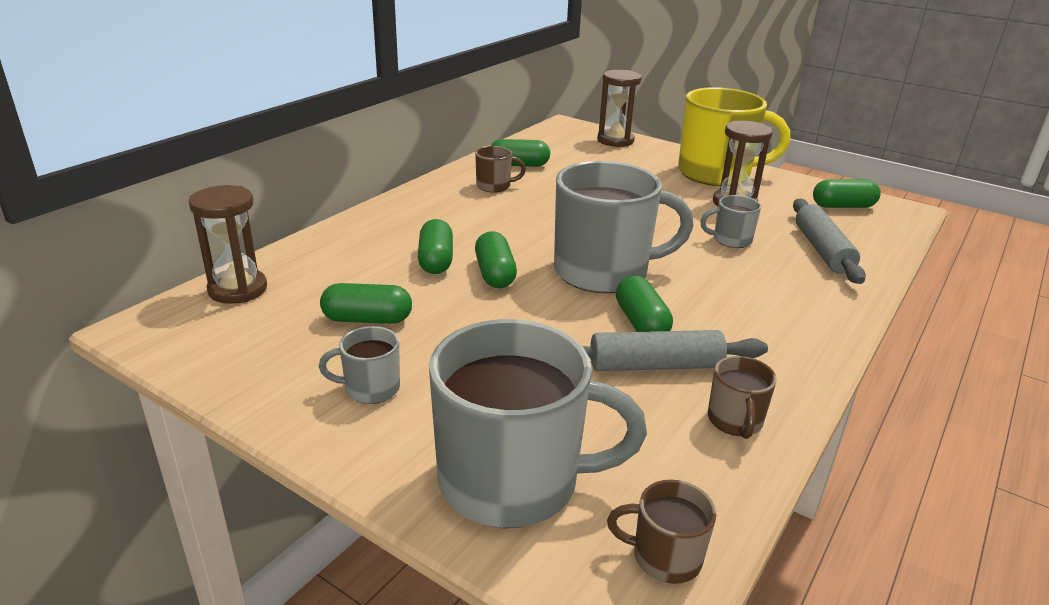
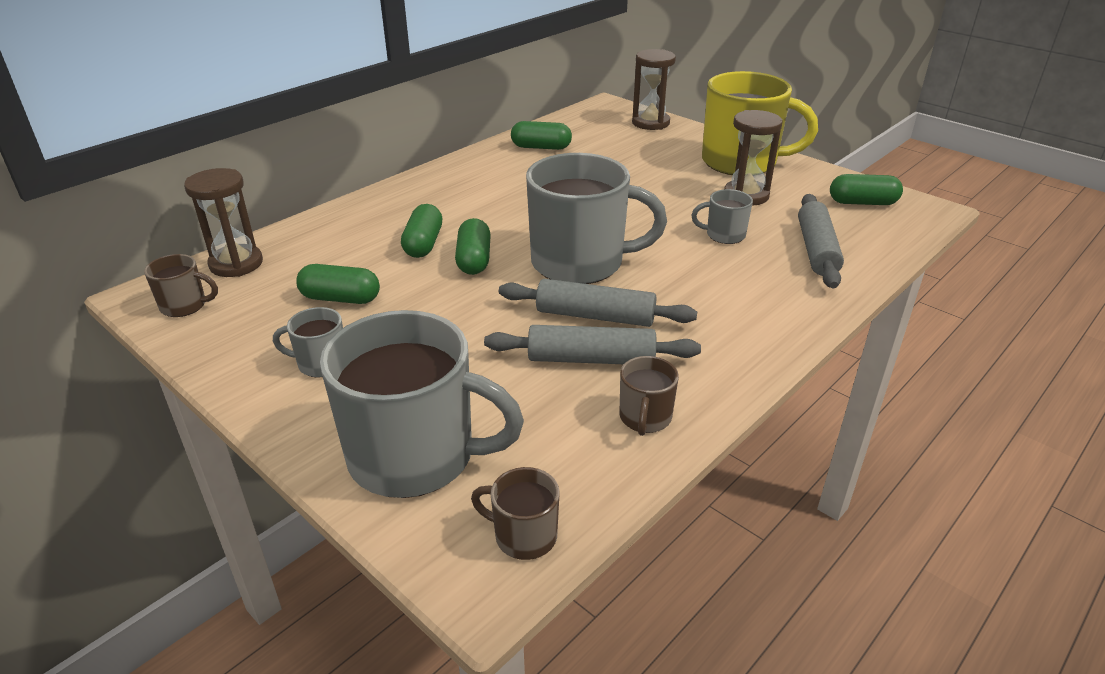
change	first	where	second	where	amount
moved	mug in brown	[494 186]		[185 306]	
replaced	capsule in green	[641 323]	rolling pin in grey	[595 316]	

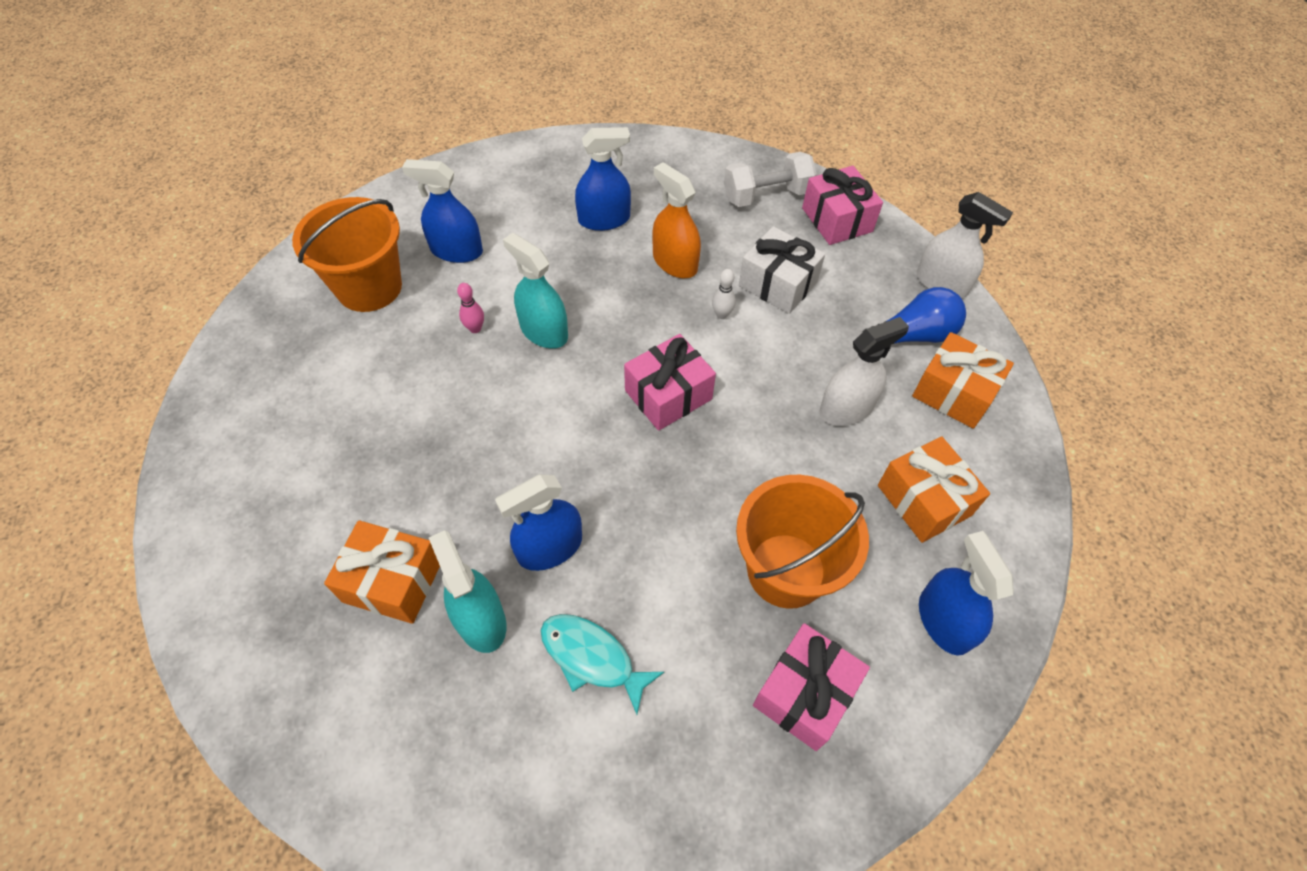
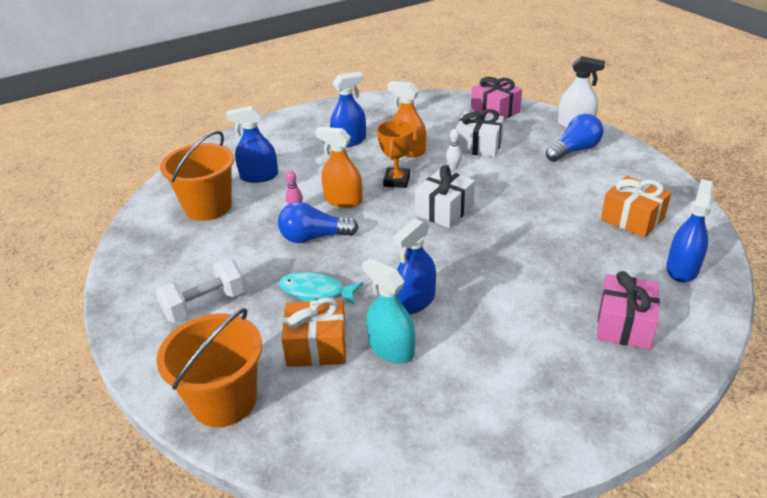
change	first	where	second	where	amount
moved	dumbbell in white	[766 196]		[205 304]	
moved	bucket in orange	[786 570]		[224 400]	
added			light bulb in blue	[314 237]	
moved	fish in turquoise	[592 658]		[315 291]	
recoloured	spray bottle in turquoise	[544 331]	spray bottle in orange	[343 200]	
added			trophy in orange	[396 181]	
recoloured	gift in pink	[668 395]	gift in white	[444 210]	
turned	spray bottle in blue	[943 621]		[682 269]	60 degrees clockwise
removed	spray bottle in white	[846 408]			
removed	gift in orange	[954 393]			

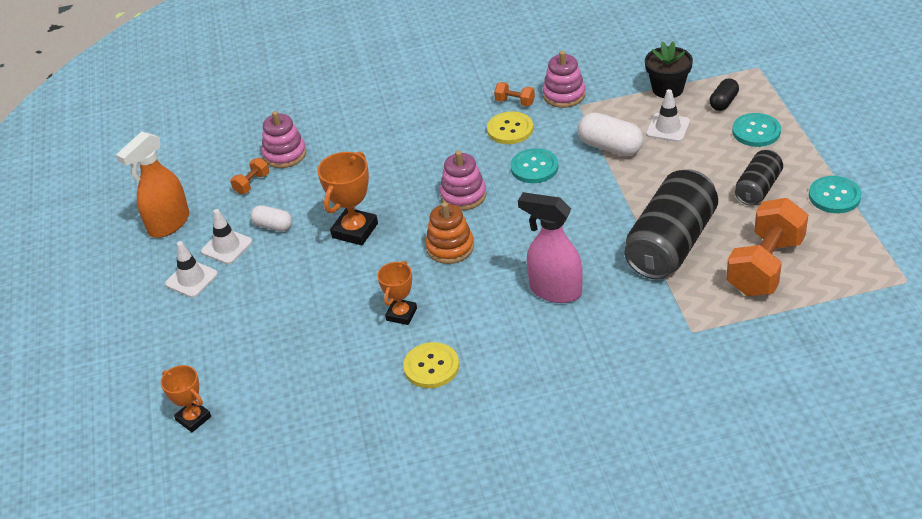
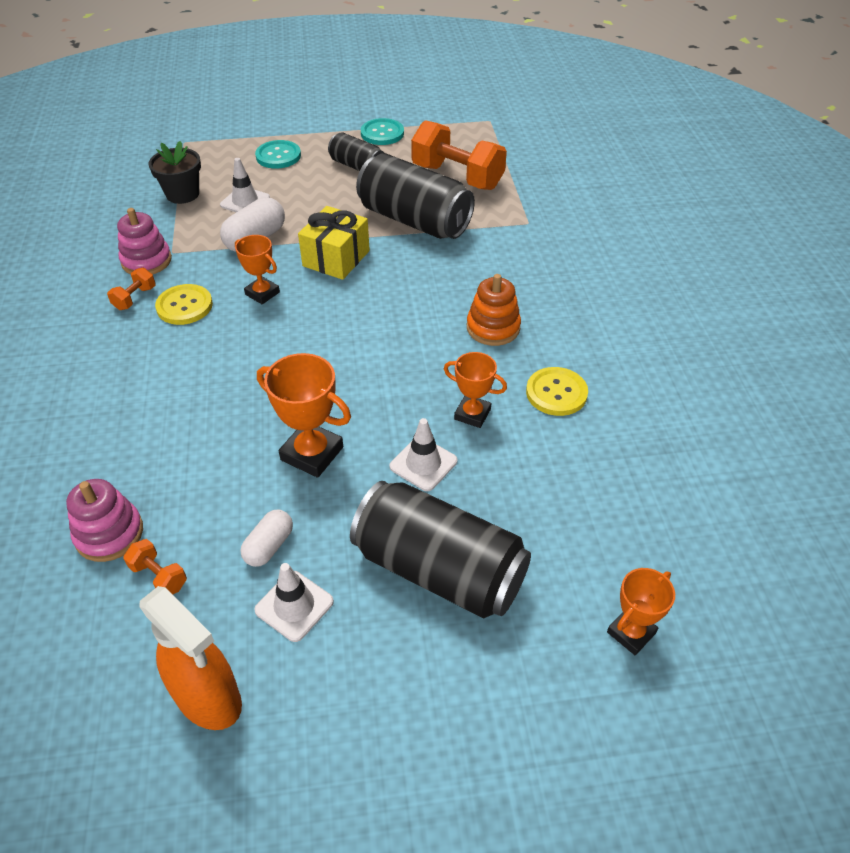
change	first	where	second	where	amount
replaced	button in turquoise	[534 167]	trophy in orange	[262 293]	
added			gift in yellow	[336 258]	
added			can in black	[439 570]	
moved	traffic cone in white	[191 279]		[423 464]	
moved	stacking toy in orange	[450 247]		[493 328]	
removed	stacking toy in pink	[463 195]			
removed	spray bottle in pink	[555 290]			
removed	capsule in black	[723 102]			

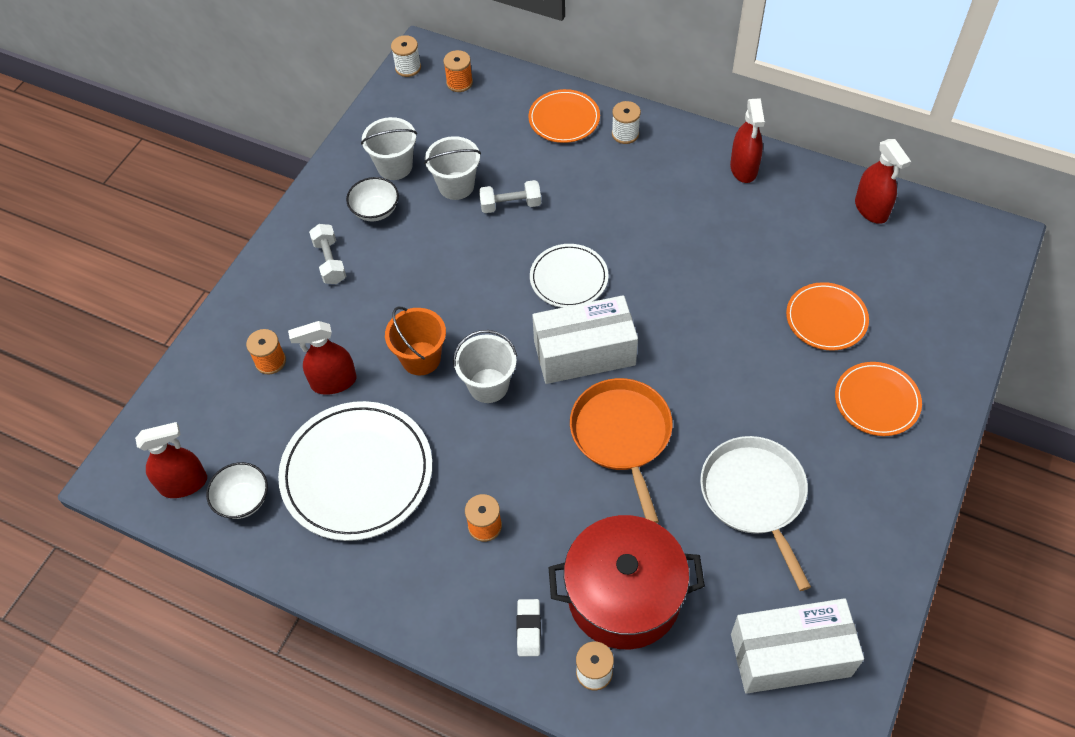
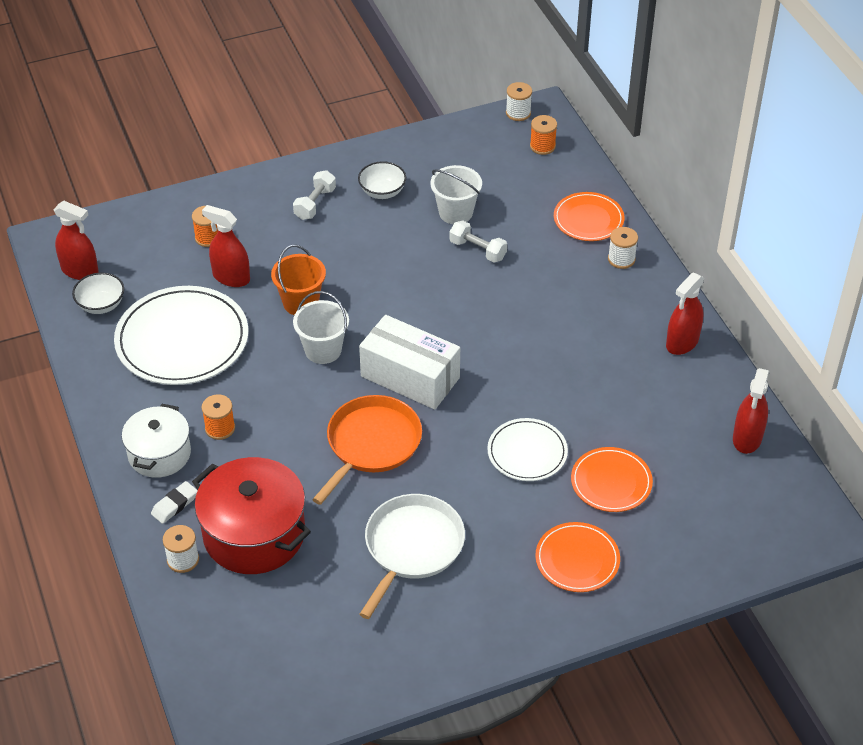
change	first	where	second	where	amount
added			pot in white	[159 454]	
moved	plate in white	[569 278]		[527 452]	
removed	bucket in white	[394 166]			
removed	box in white	[790 655]			

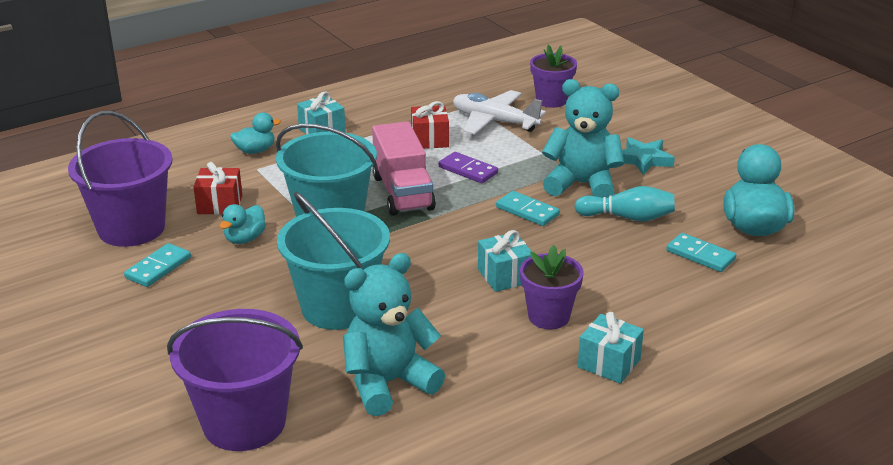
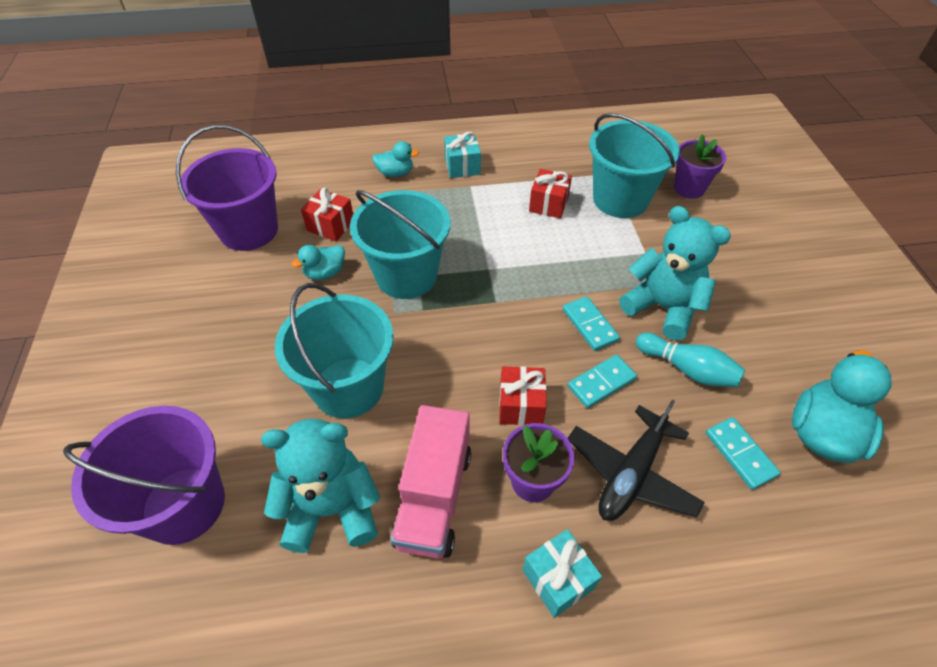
change	first	where	second	where	amount
moved	truck in pink	[402 193]		[434 496]	
recoloured	gift in turquoise	[504 276]	gift in red	[521 405]	
moved	domino in turquoise	[158 268]		[601 383]	
added			plane in black	[631 473]	
replaced	plane in white	[494 122]	bucket in turquoise	[620 199]	
removed	domino in purple	[468 170]			
removed	star in turquoise	[643 160]			

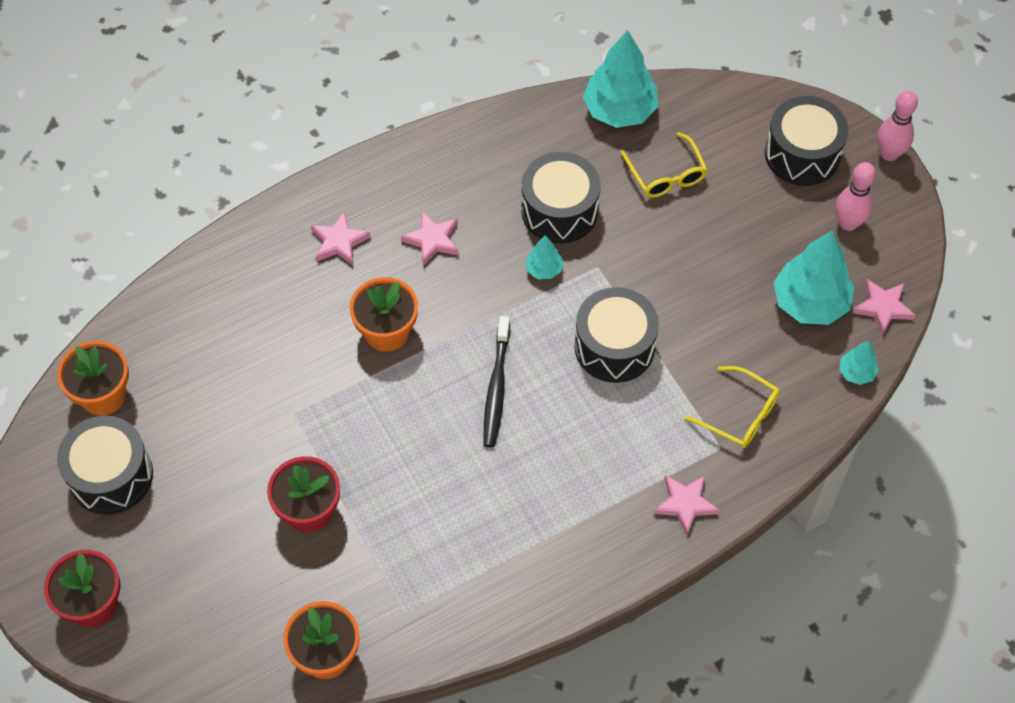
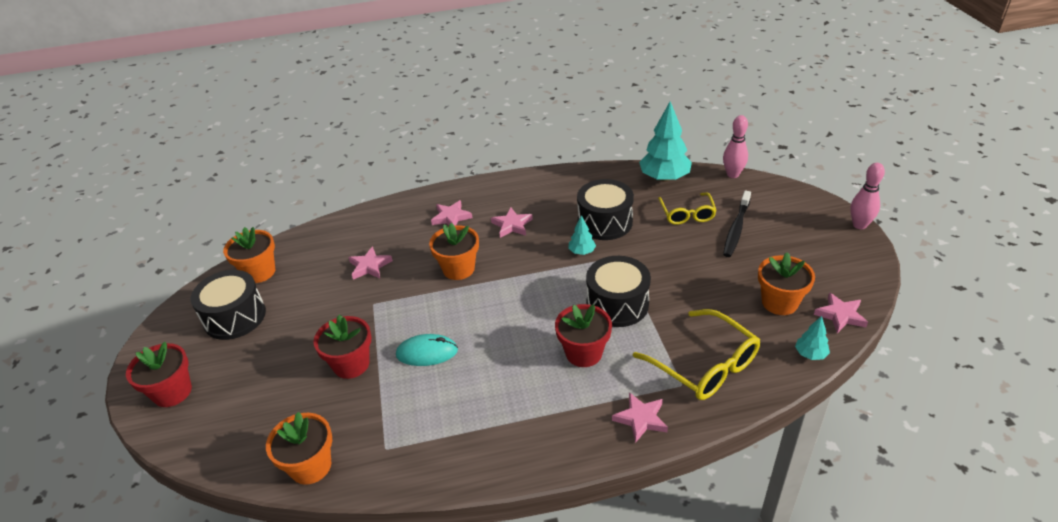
change	first	where	second	where	amount
added			star in pink	[370 266]	
added			mouse in turquoise	[427 352]	
added			flower pot in red	[583 353]	
resized	glasses in yellow	[739 414]		[704 365]	x1.55
moved	bowling pin in pink	[848 223]		[732 174]	
moved	toothbrush in black	[496 387]		[736 228]	
replaced	tree in turquoise	[810 303]	flower pot in orange	[779 302]	
removed	drum in black	[802 154]			

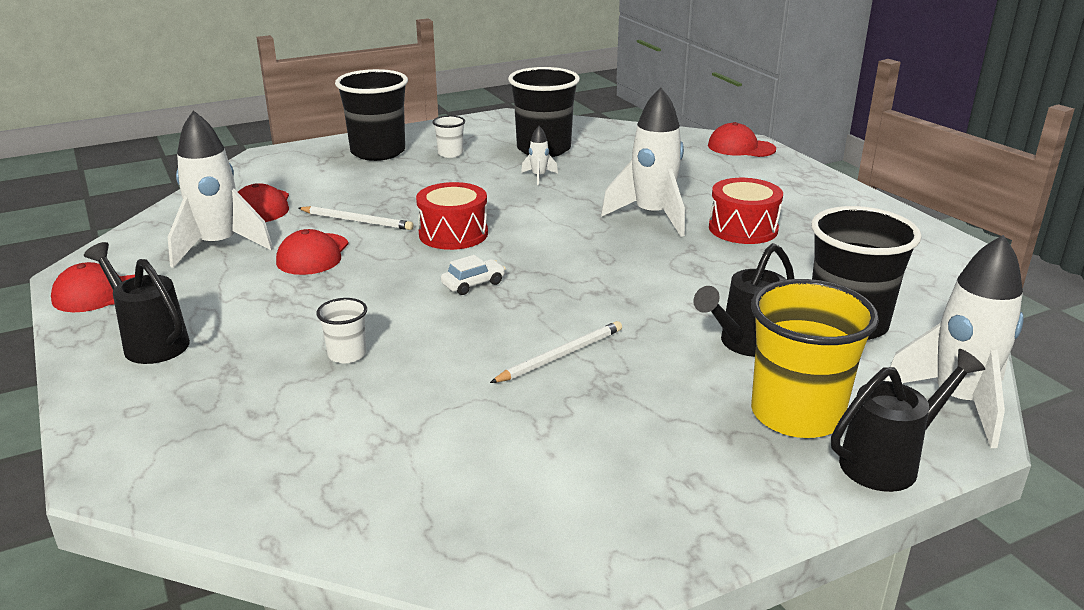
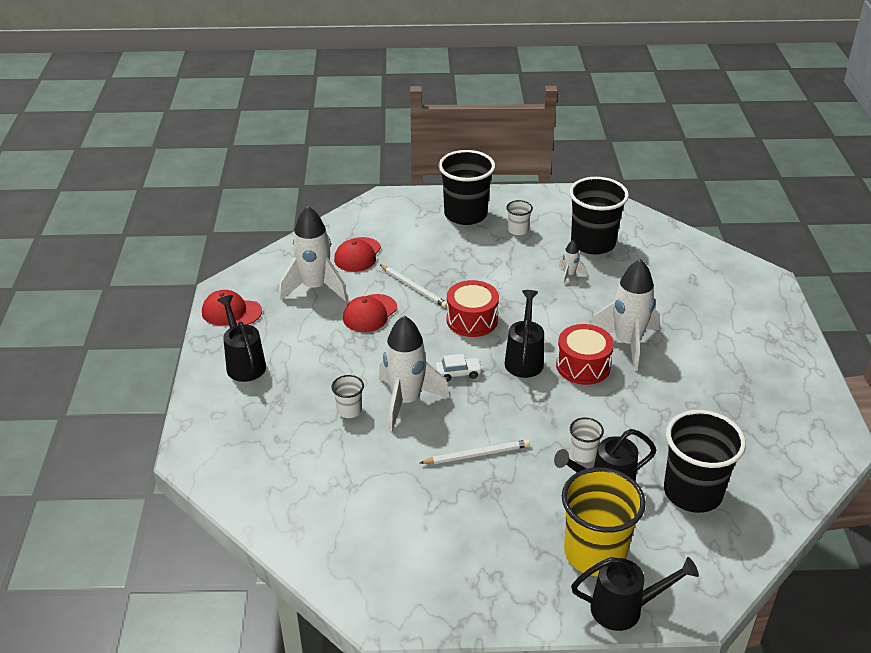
change	first	where	second	where	amount
moved	rocket in white	[957 402]		[406 401]	
added			watering can in black	[524 359]	
moved	drum in red	[743 228]		[583 366]	
added			cup in white	[583 454]	
removed	cap in red	[741 147]			

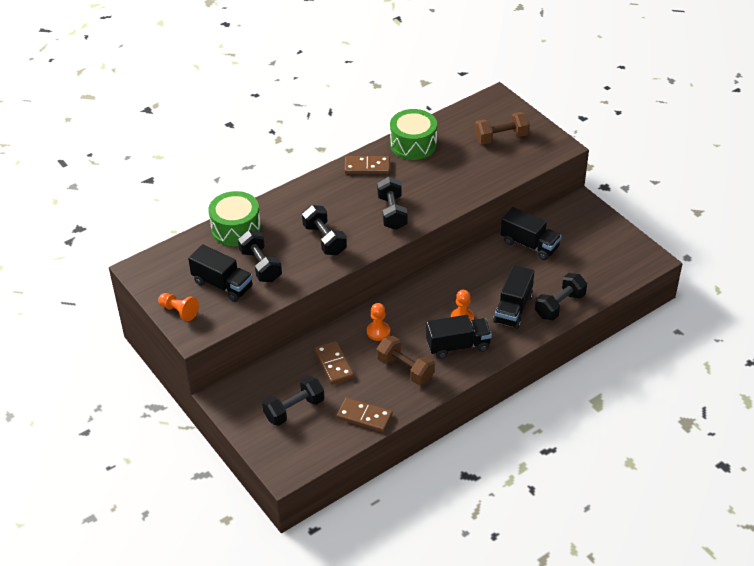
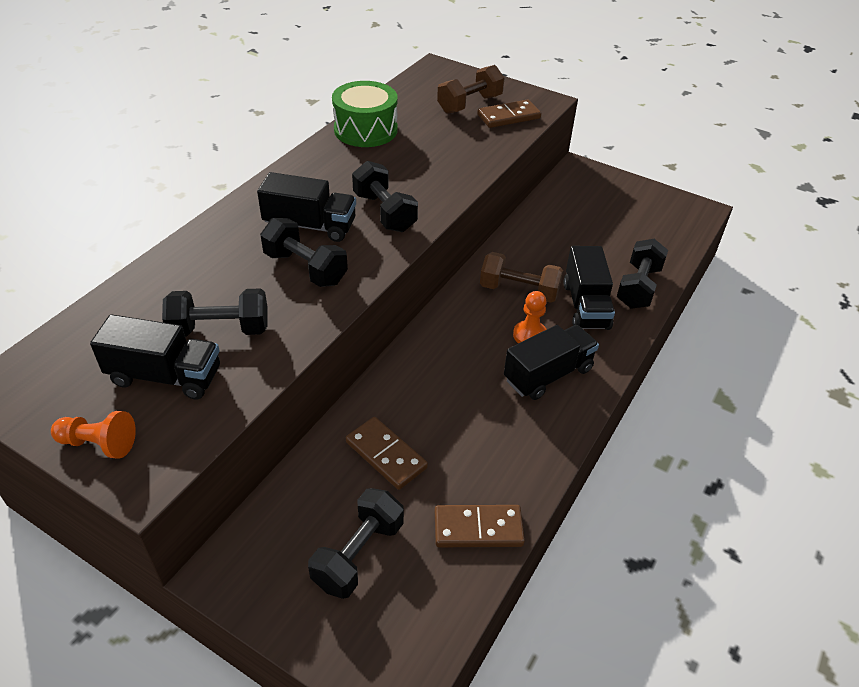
change	first	where	second	where	amount
turned	dumbbell in black	[261 266]		[220 329]	45 degrees counterclockwise
moved	truck in black	[529 245]		[310 226]	
moved	domino in brown	[367 167]		[508 117]	
moved	dumbbell in brown	[405 369]		[519 291]	
removed	drum in green	[236 229]			
removed	pawn in orange	[378 332]			

